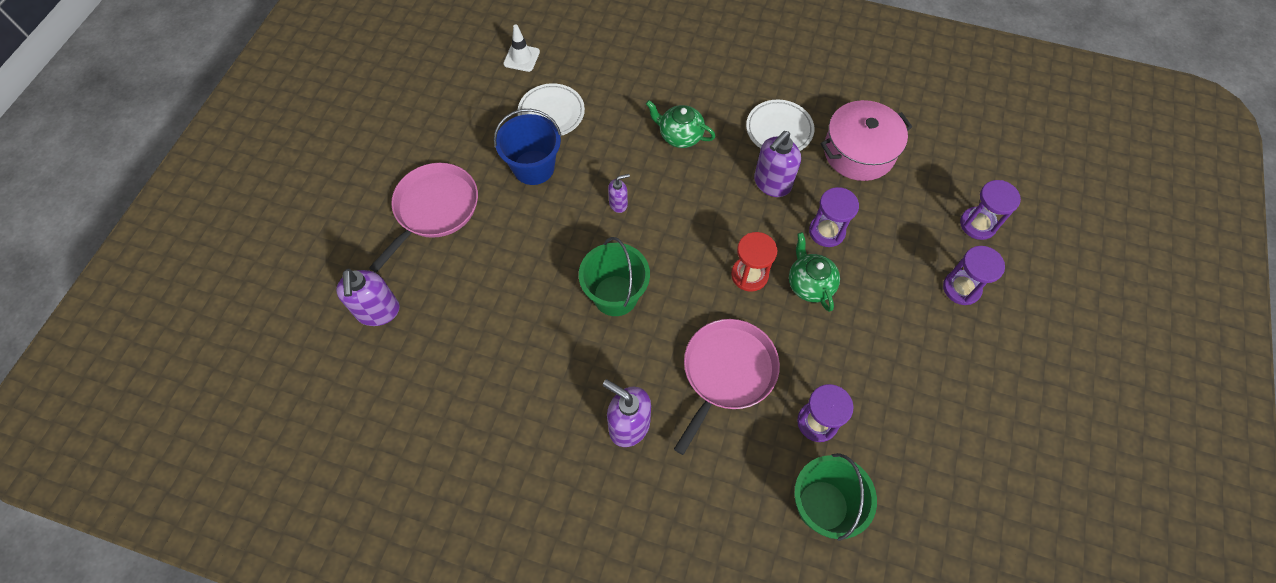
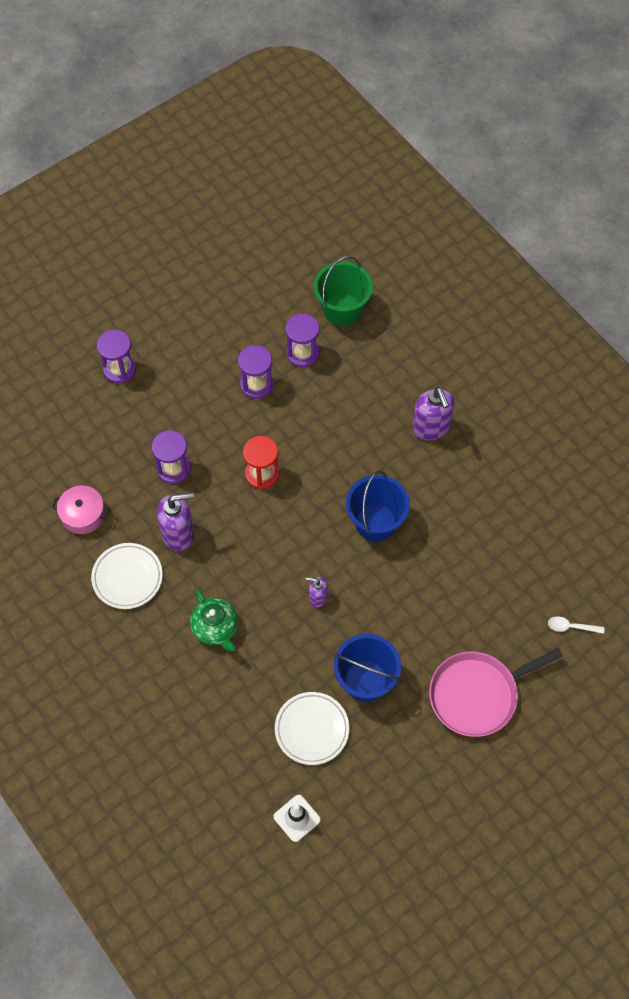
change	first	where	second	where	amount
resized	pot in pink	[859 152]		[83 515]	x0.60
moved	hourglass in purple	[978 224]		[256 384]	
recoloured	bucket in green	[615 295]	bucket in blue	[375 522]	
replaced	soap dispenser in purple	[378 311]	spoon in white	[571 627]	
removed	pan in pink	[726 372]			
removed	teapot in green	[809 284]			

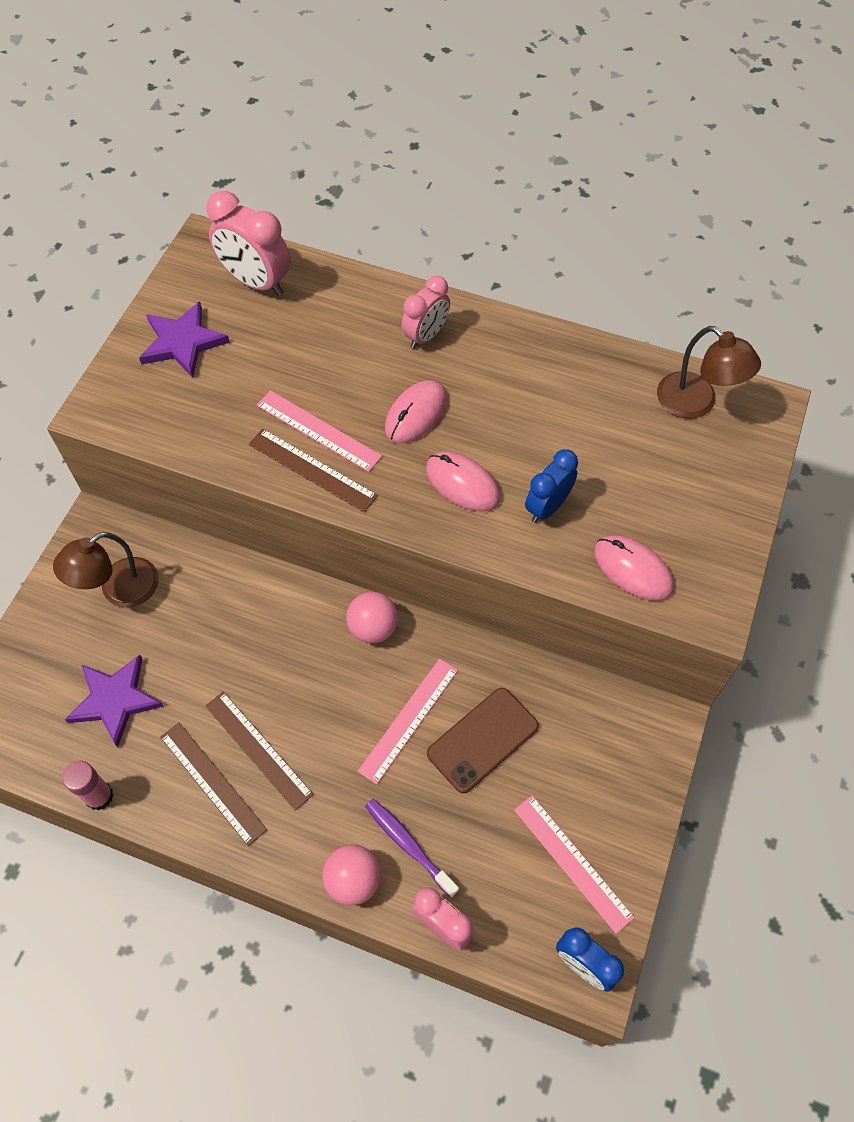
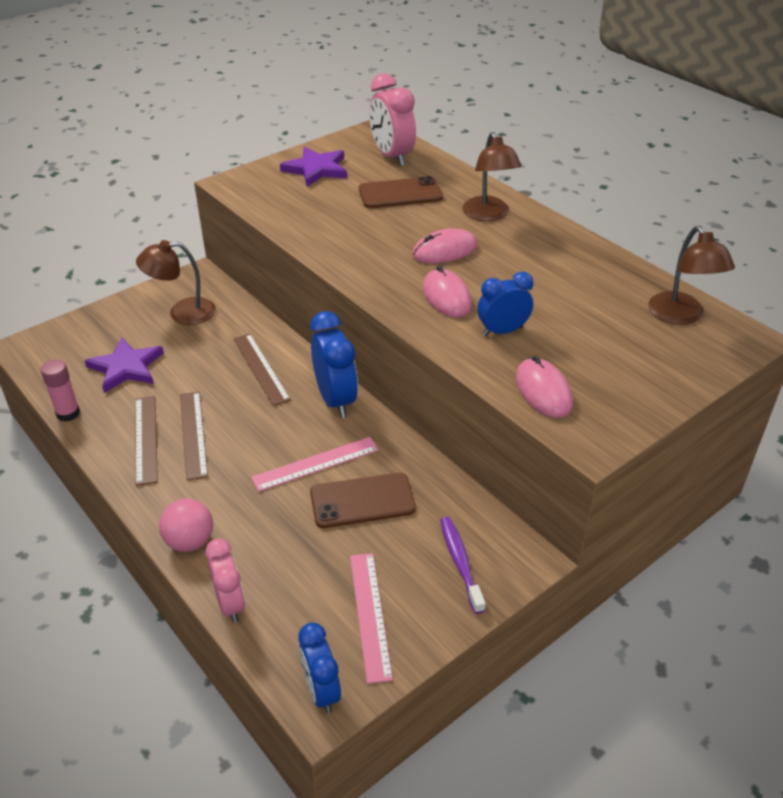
change	first	where	second	where	amount
moved	ruler in brown	[312 470]		[260 368]	
replaced	ball in pink	[373 628]	clock in blue	[335 400]	
added			phone in brown	[400 193]	
moved	toothbrush in purple	[408 845]		[460 562]	
replaced	clock in pink	[426 336]	lamp in brown	[488 215]	
removed	ruler in pink	[318 430]			

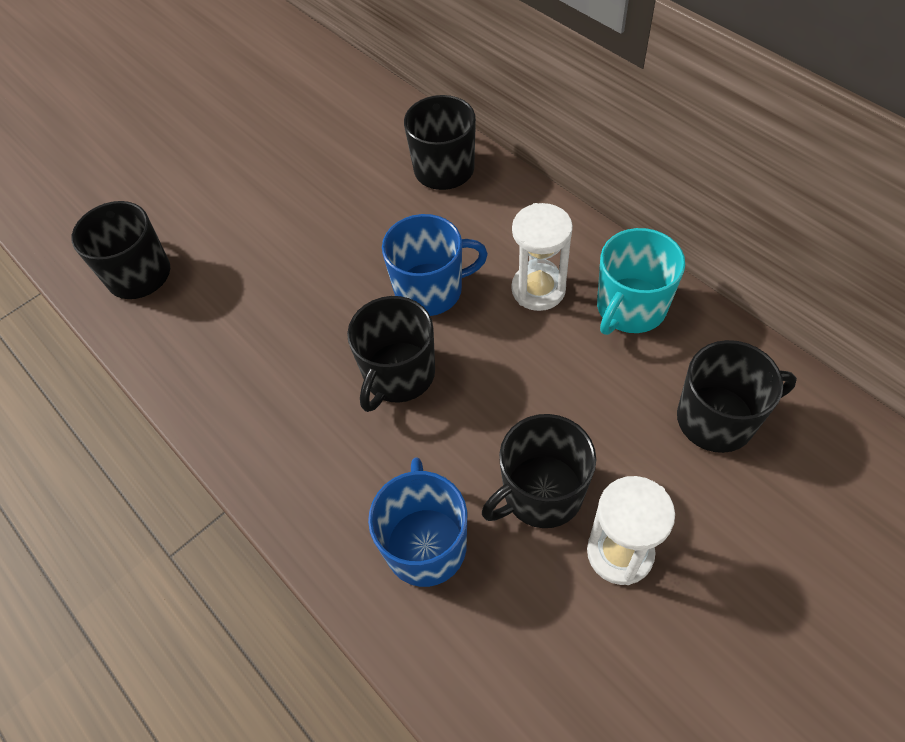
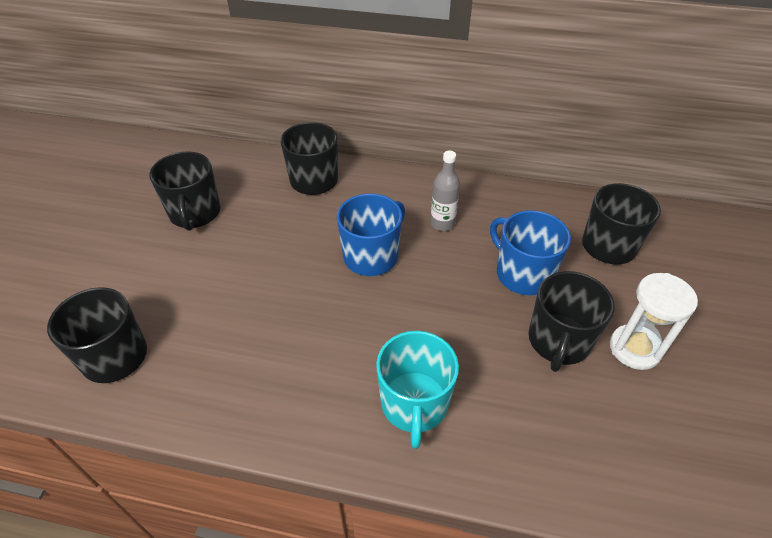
change	first	where	second	where	amount
moved	mug in black	[398 375]		[195 213]	
moved	mug in turquoise	[630 308]		[414 404]	
replaced	hourglass in white	[538 289]	bottle in grey	[442 224]	
moved	mug in blue	[425 544]		[522 274]	

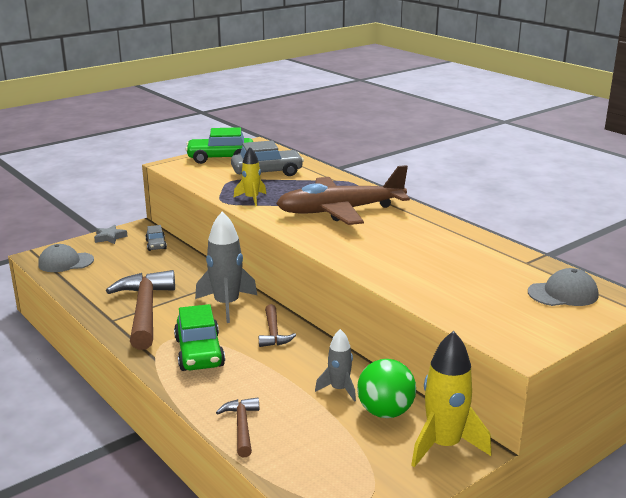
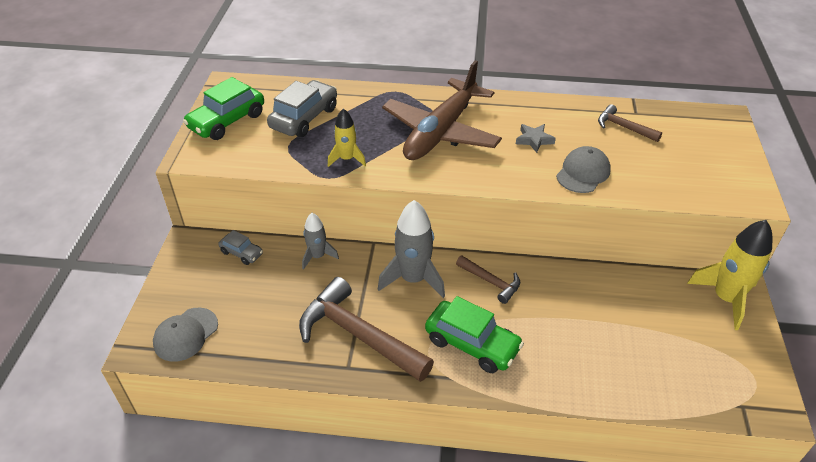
change	first	where	second	where	amount
moved	rocket in grey	[339 389]		[317 256]	
moved	star in grey	[110 237]		[534 140]	
moved	cap in grey	[563 293]		[583 173]	
moved	hammer in brown	[242 427]		[623 127]	
removed	ball in green	[385 412]			

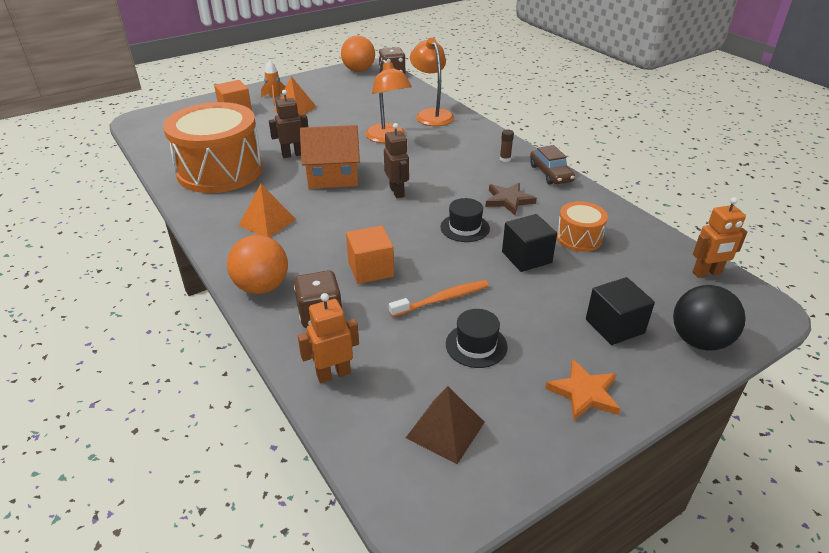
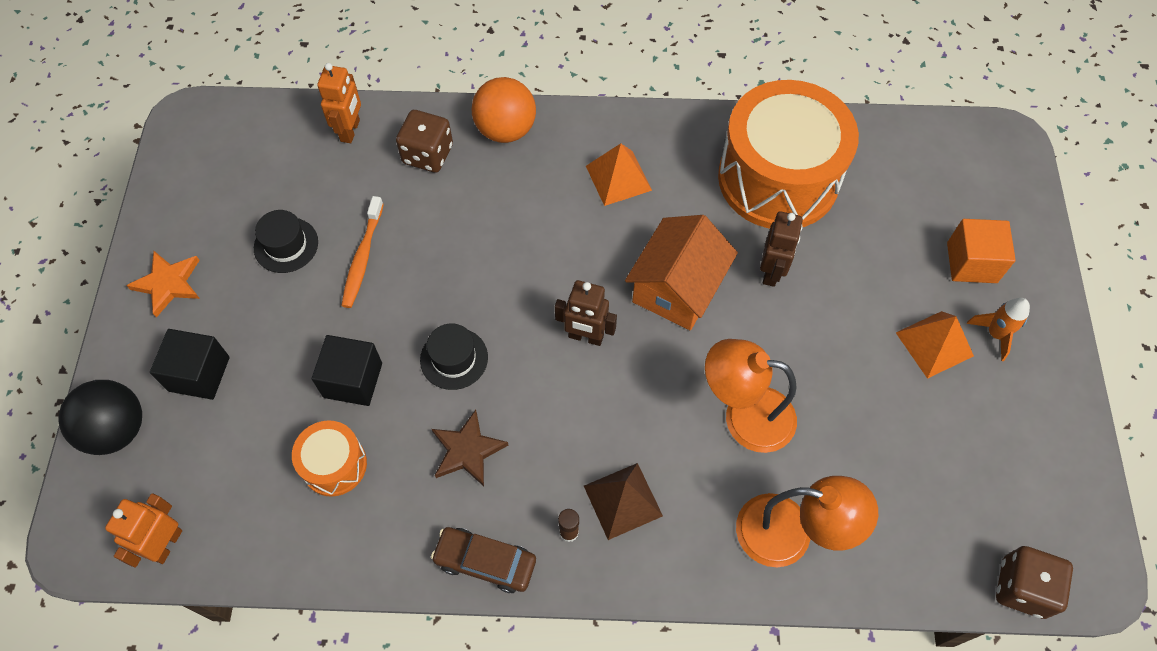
change	first	where	second	where	amount
moved	pyramid in brown	[445 429]		[623 501]	
removed	ball in orange	[359 70]			
removed	cube in orange	[370 269]			

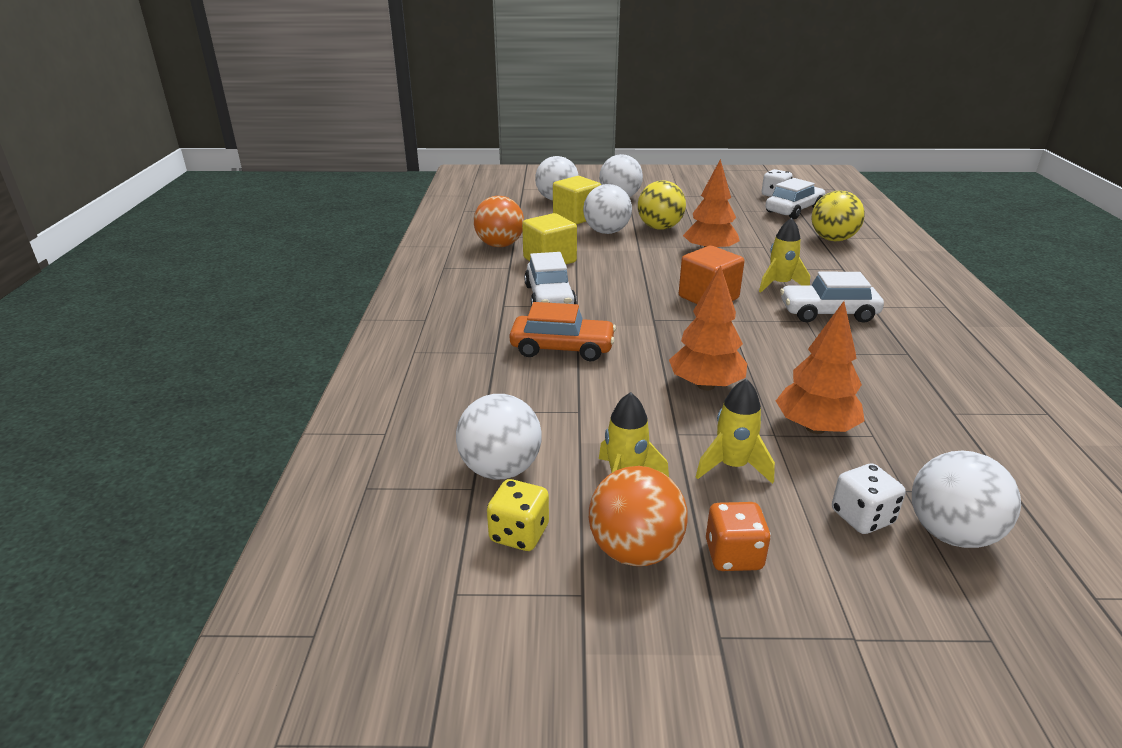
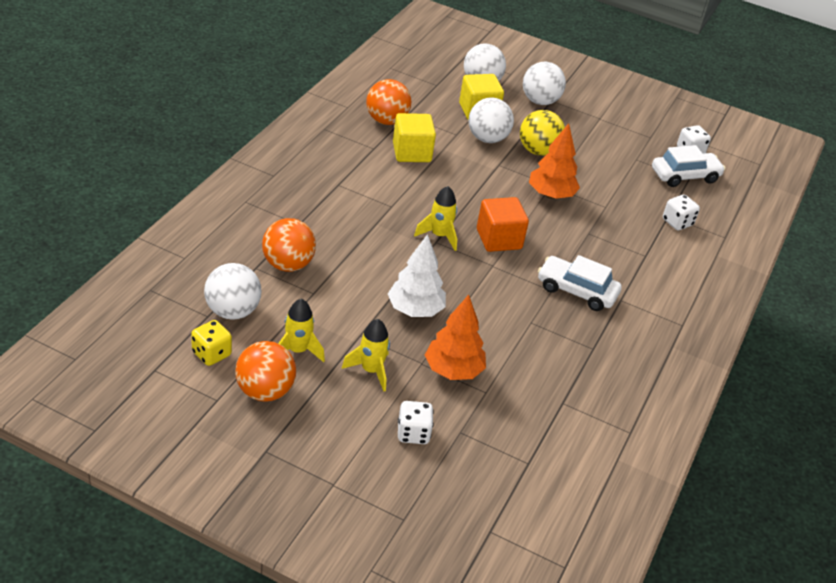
change	first	where	second	where	amount
added			ball in orange	[288 265]	
recoloured	tree in orange	[705 385]	tree in white	[415 310]	
moved	rocket in yellow	[779 285]		[439 236]	
replaced	ball in yellow	[832 239]	dice in white	[677 222]	
removed	car in orange	[562 348]			
removed	car in white	[549 297]			
removed	dice in orange	[733 555]			
removed	ball in white	[951 534]			

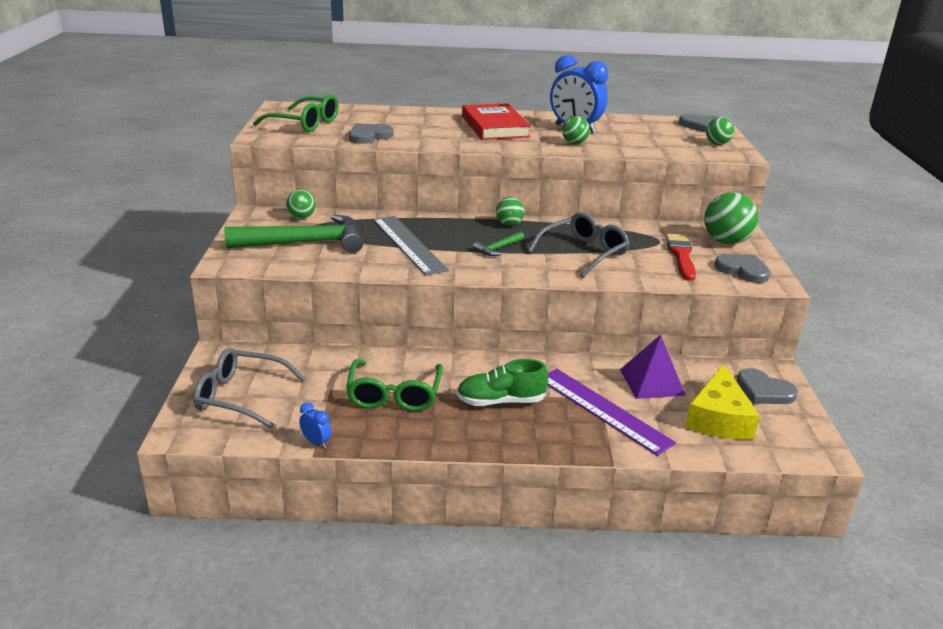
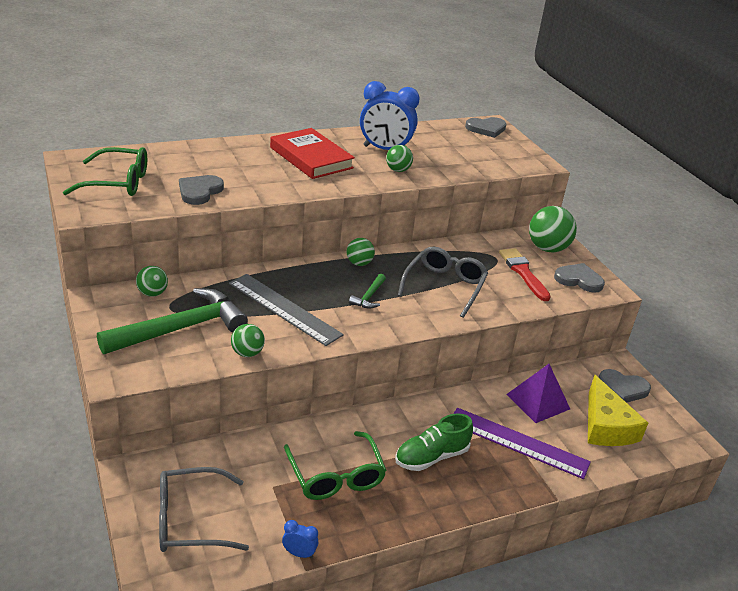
change	first	where	second	where	amount
moved	ball in green	[717 144]		[247 353]	

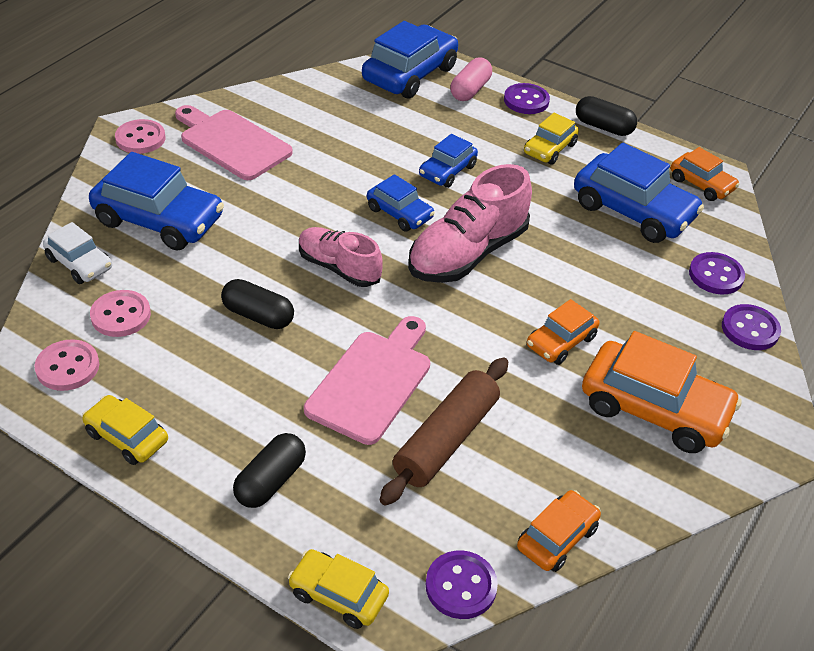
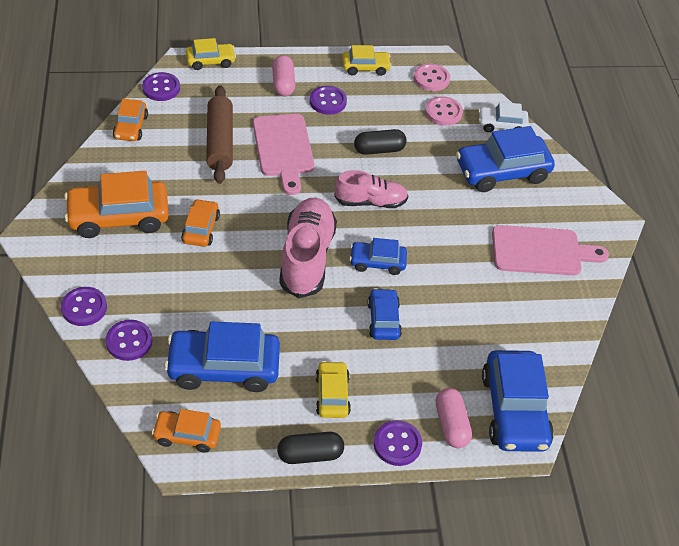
change	first	where	second	where	amount
recoloured	capsule in black	[271 481]	capsule in pink	[283 83]	
added			button in purple	[328 101]	
removed	button in pink	[140 138]			

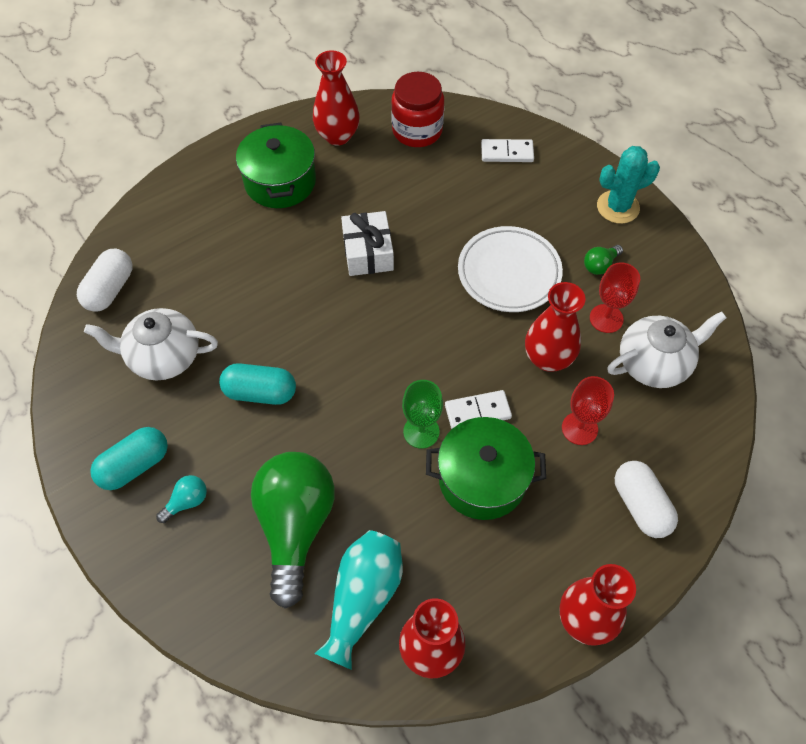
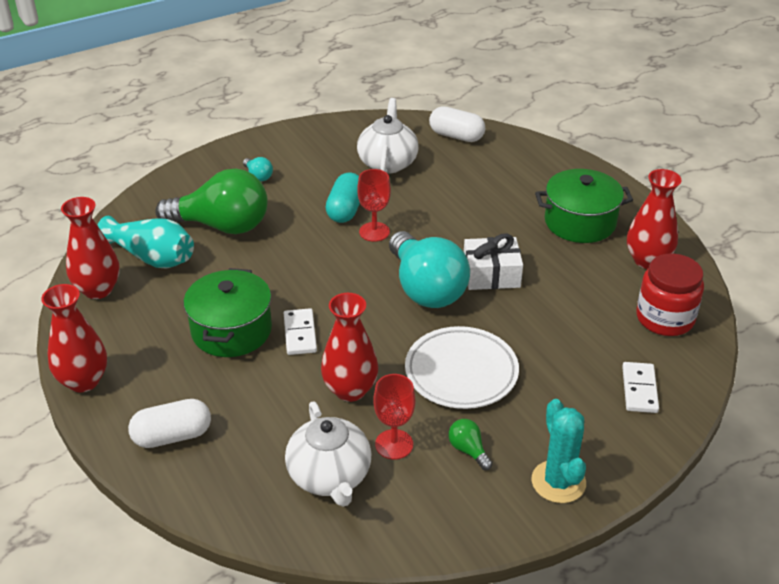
change	first	where	second	where	amount
moved	goblet in red	[579 428]		[374 232]	
added			light bulb in turquoise	[426 289]	
removed	capsule in turquoise	[135 465]			
removed	goblet in green	[421 431]			

